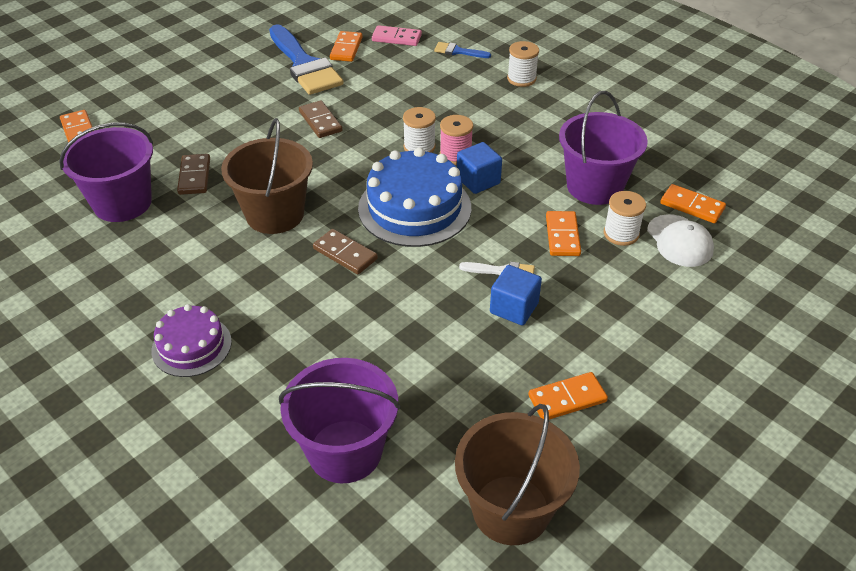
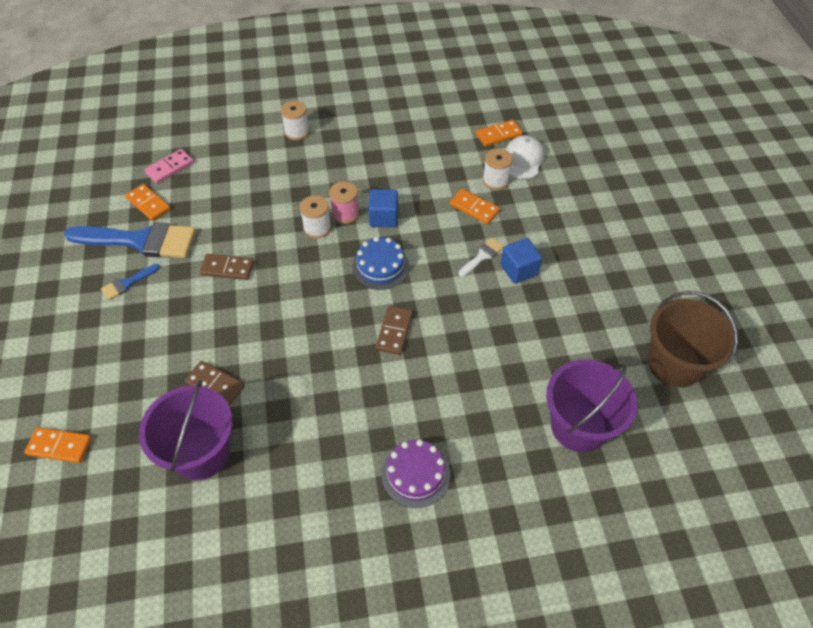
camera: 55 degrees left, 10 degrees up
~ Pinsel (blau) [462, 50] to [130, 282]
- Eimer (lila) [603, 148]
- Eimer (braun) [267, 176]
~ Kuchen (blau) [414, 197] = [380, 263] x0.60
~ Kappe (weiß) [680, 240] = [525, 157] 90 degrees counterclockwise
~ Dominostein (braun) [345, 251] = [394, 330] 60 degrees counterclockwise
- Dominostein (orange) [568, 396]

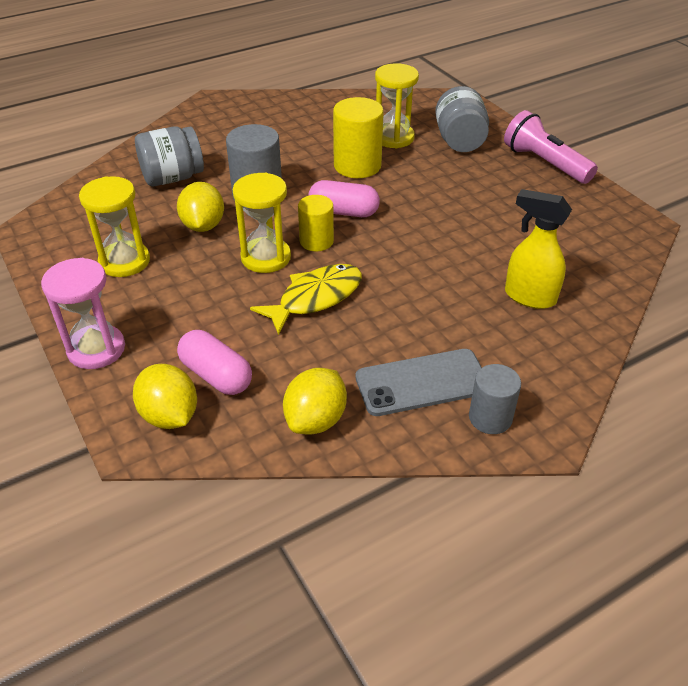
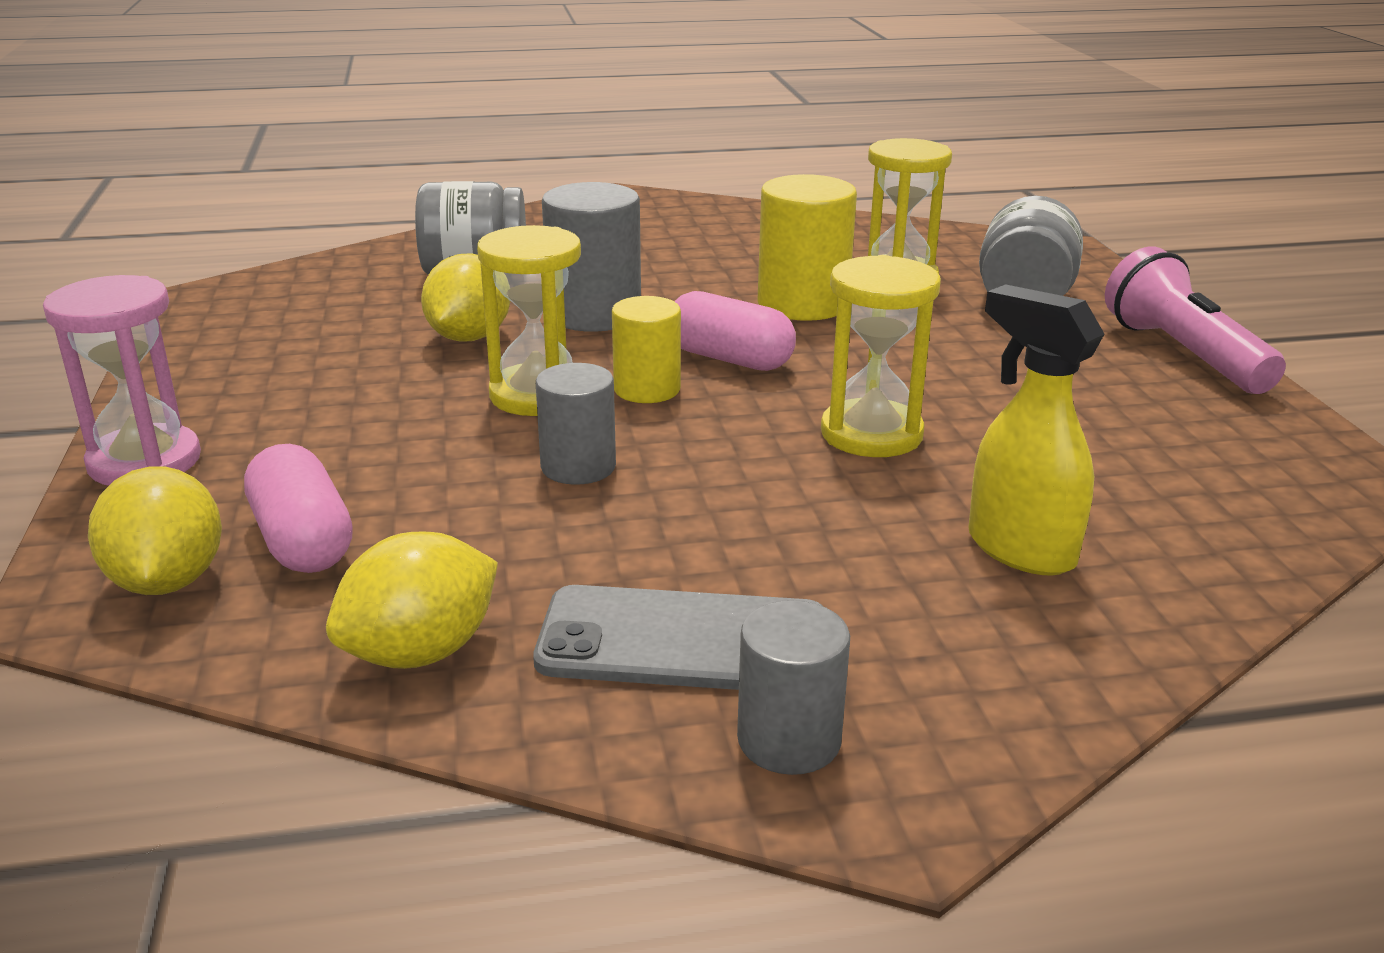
camera: 20 degrees right, 15 degrees down
~ Sanduhr (gelb) [114, 226] to [881, 356]
~ Fisch (gelb) [306, 299] to Vollzylinder (grau) [576, 424]

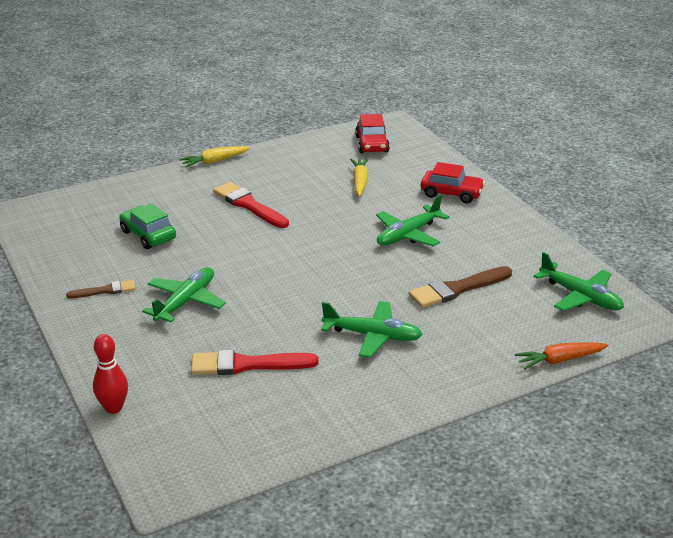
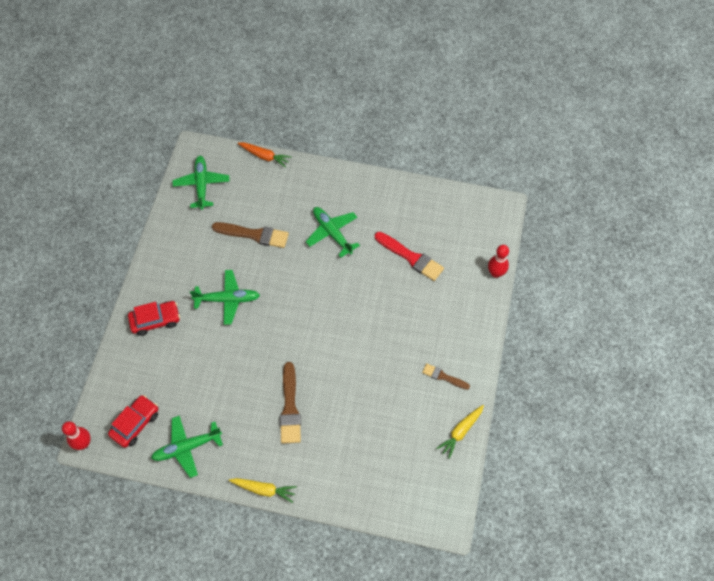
camera: 140 degrees left, 30 degrees up
~ Karotte (gelb) [359, 178] to [460, 432]
~ Auto (rot) [453, 182] = [154, 318] 105 degrees clockwise
~ Pinsel (rot) [251, 205] to Pinsel (braun) [290, 403]
- Auto (grün) [147, 226]
~ Flugzeug (grün) [184, 295] to [187, 446]
+ Bowlingkegel (rot) [76, 435]

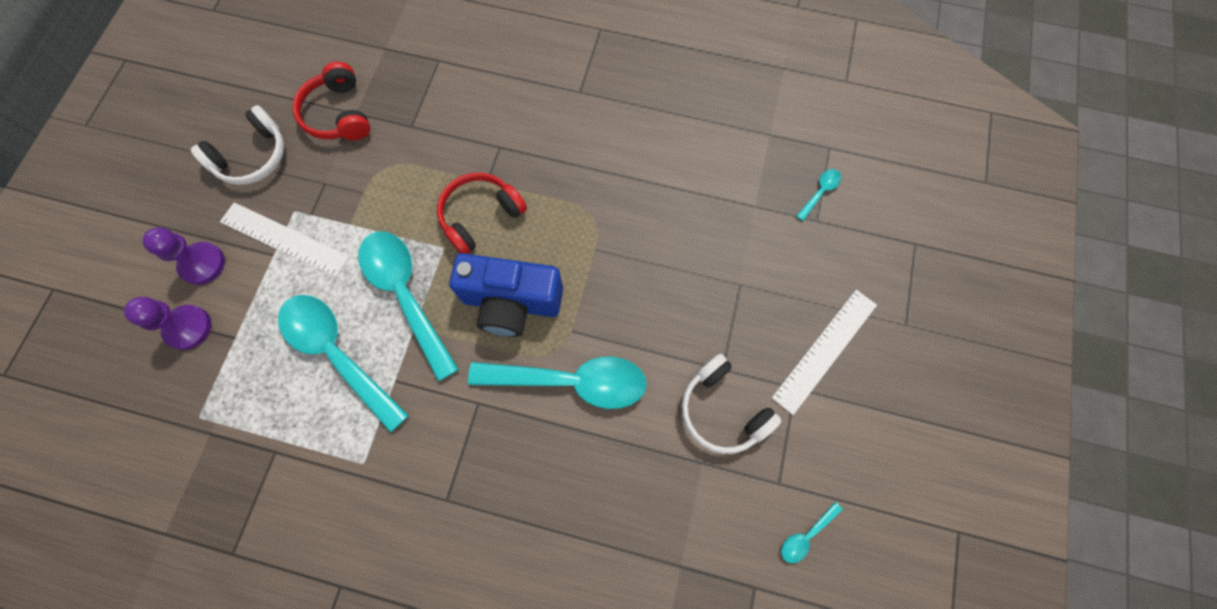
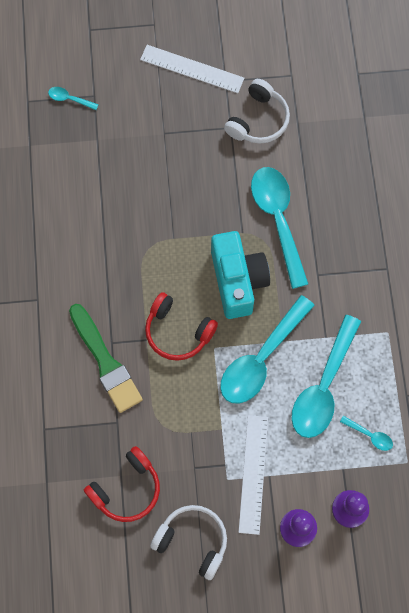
camera: 110 degrees left, 0 degrees up
~ Kamera (blau) [506, 295] to Kamera (türkis) [240, 275]
~ Löffel (türkis) [812, 532] to [366, 433]
+ Pinsel (grün) [106, 358]

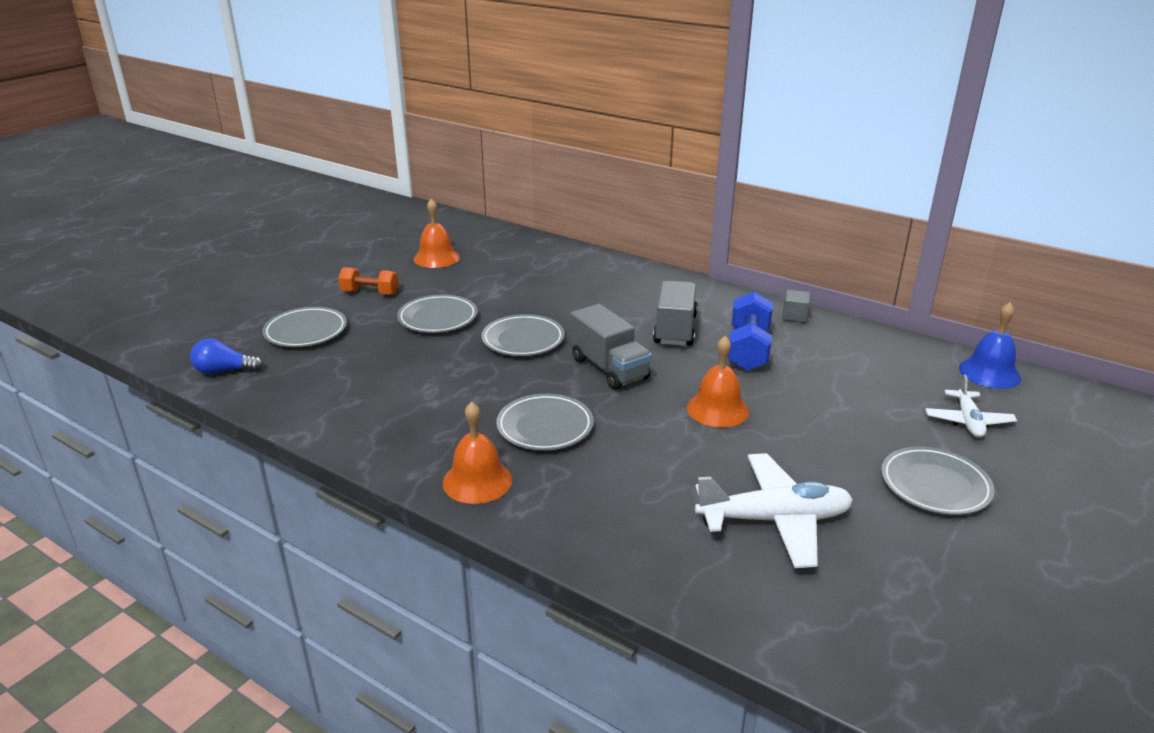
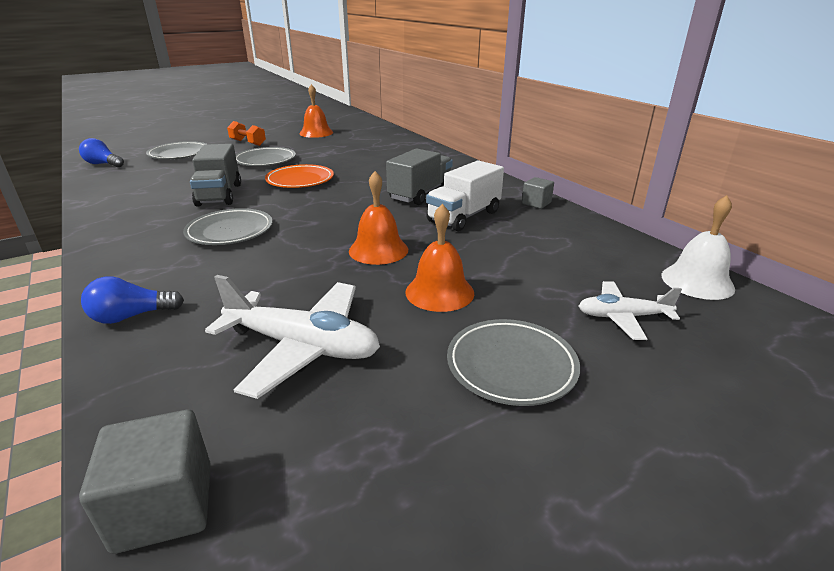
camera: 25 degrees right, 0 degrees up
~ Hantel (blau) [750, 331] to Lastwagen (weiß) [465, 195]
~ Glocke (blau) [990, 345] to Glocke (weiß) [698, 247]
~ Lastwagen (grau) [611, 347] to [215, 175]
~ Teller (grau) [523, 335] to Teller (orange) [299, 176]
~ Flugzeug (weiß) [971, 406] = [630, 310] 60 degrees clockwise
~ Glocke (orange) [477, 453] to [439, 258]
+ Glühbirne (blau) [132, 300]
+ Kubus (grau) [145, 482]

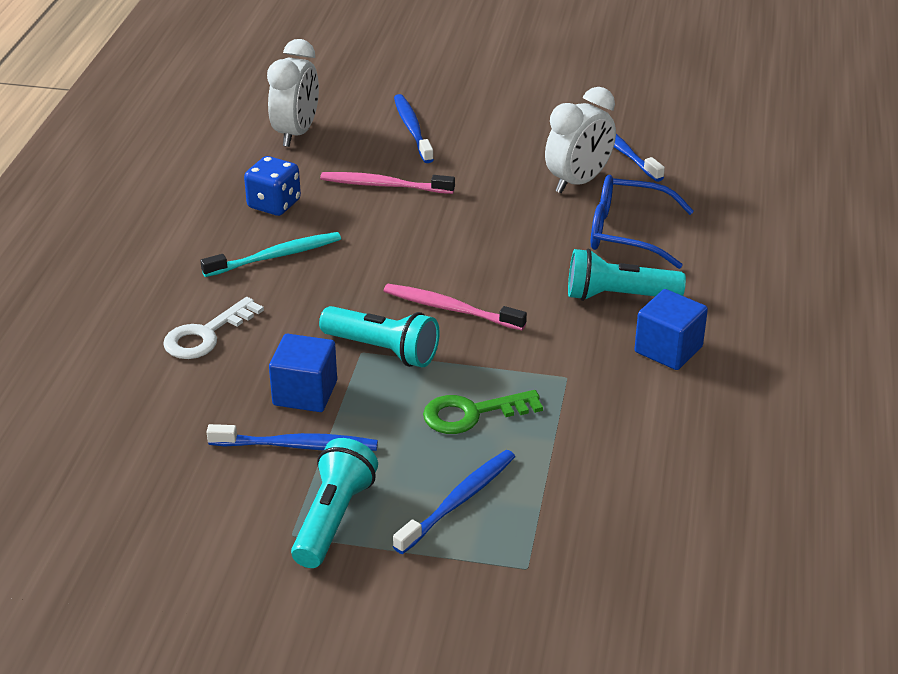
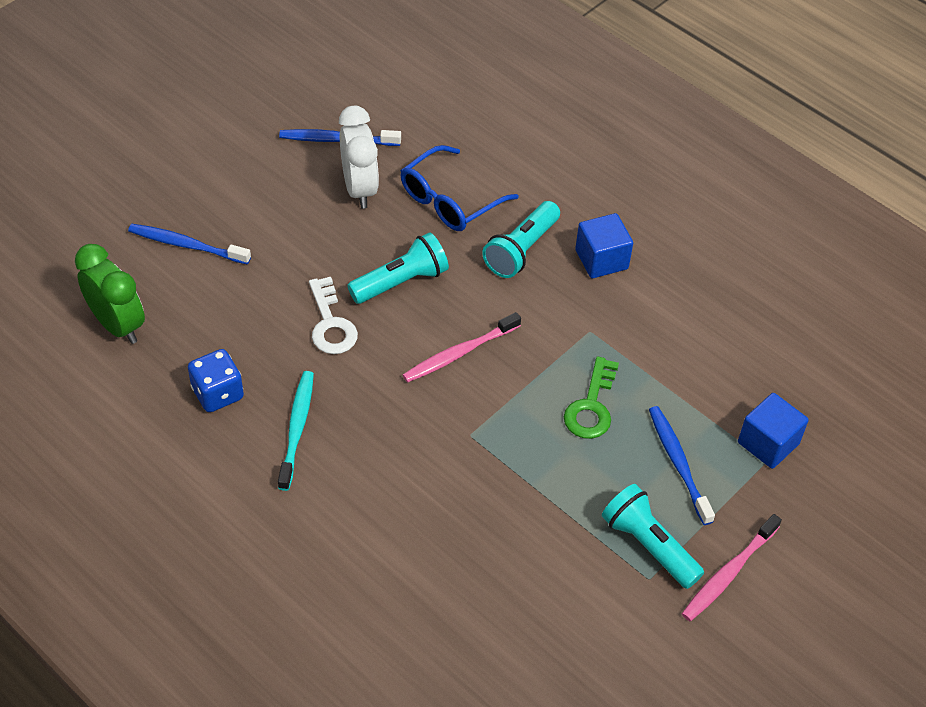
camera: 60 degrees left, 15 degrees up
~ Wecker (weiß) [293, 93] to Wecker (grün) [110, 294]
~ Zahnbürste (rosa) [387, 183] to [732, 567]
~ Schlüssel (weiß) [213, 328] to [333, 315]
~ Taschenlampe (türkis) [379, 336] to [398, 268]
~ Kubus (blau) [303, 373] to [773, 431]
- Zahnbürste (blau) [292, 437]

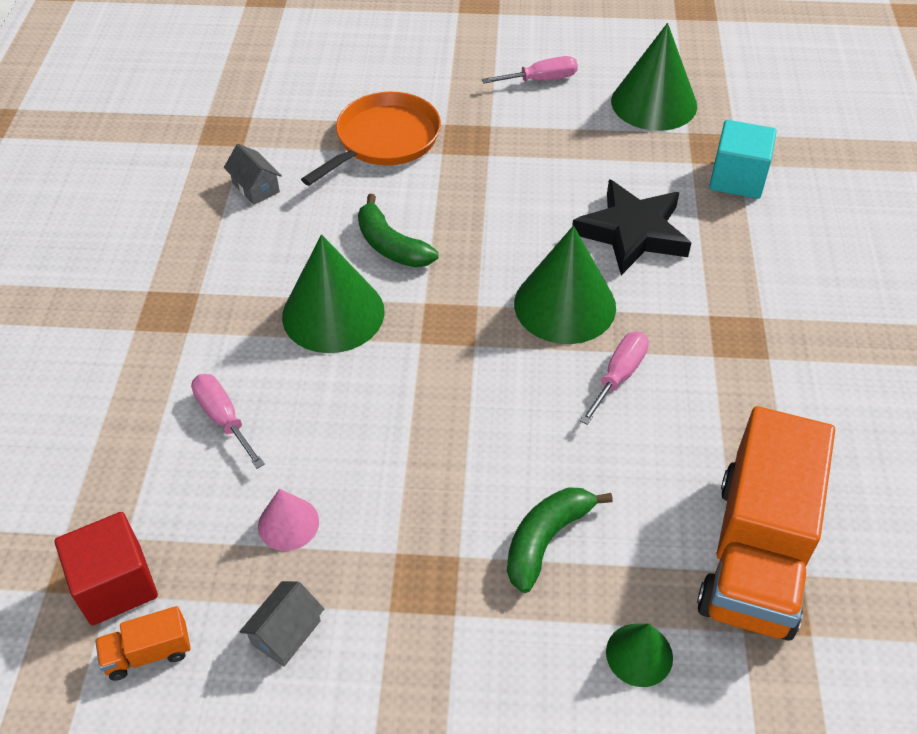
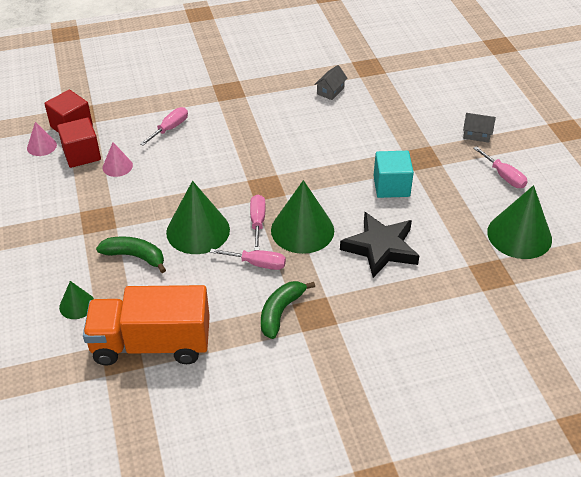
camera: 70 degrees right, 5 degrees down
- Pfanne (orange) [371, 139]
~ Kubus (türkis) [743, 159] to [393, 174]
~ Banane (grün) [398, 230] to [288, 310]
~ Kegel (grün) [333, 293] to [198, 217]
~ Haus (grau) [282, 624] to [479, 128]
~ Lastwagen (orange) [143, 643] to Kegel (rosa) [42, 139]
+ Kubus (rot) [79, 143]
+ Schraubenzieher (rosa) [258, 223]

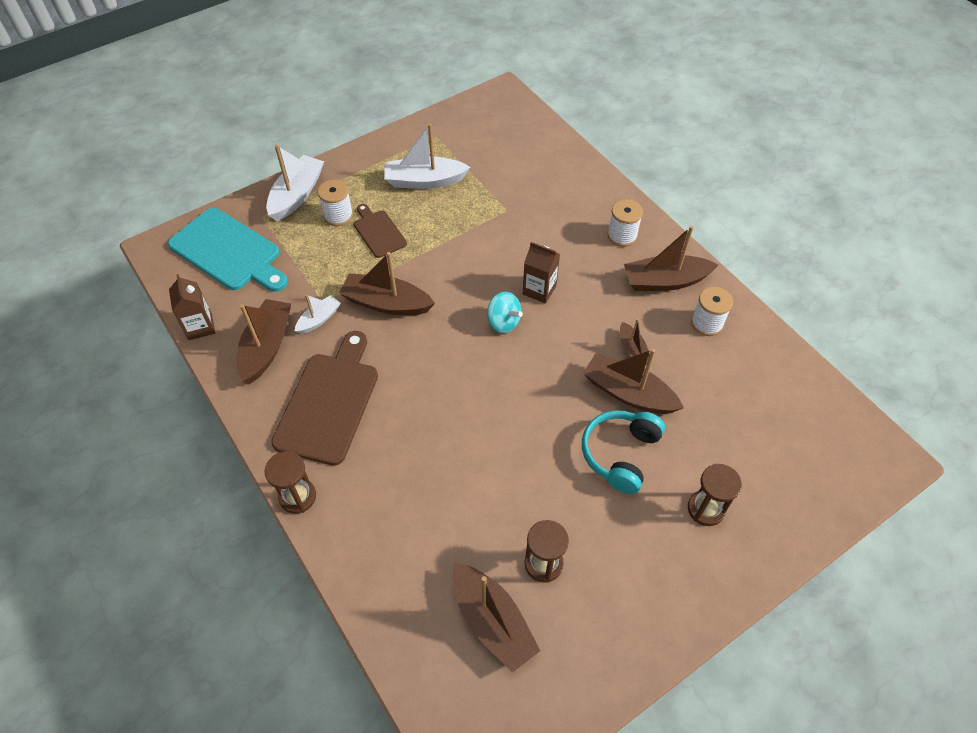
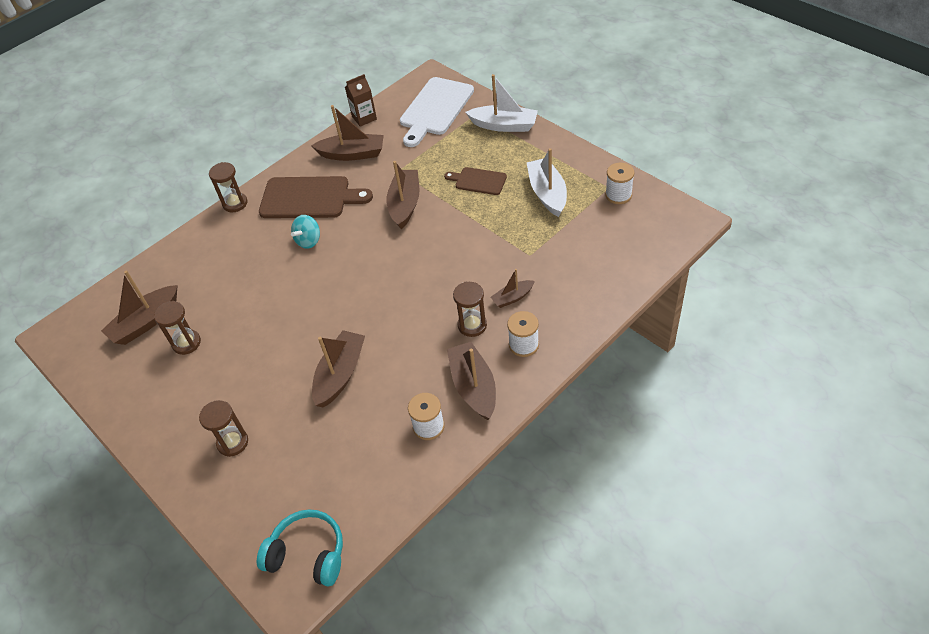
camera: 85 degrees right, 5 degrees down
~ Garnrolle (weiß) [335, 203] to [619, 183]
~ Schneidebrett (braun) [380, 231] = [475, 181] 120 degrees counterclockwise
~ Schneidebrett (türkis) [228, 250] to Schneidebrett (weiß) [437, 112]
- Getränkekarton (braun) [541, 273]
~ Kreisel (türkis) [505, 312] to [305, 232]
- Boot (weiß) [318, 314]
~ Boot (braun) [635, 341] to [513, 288]
~ Kopfhörer (türkis) [623, 452] to [300, 547]
+ Sanduhr (braun) [470, 309]

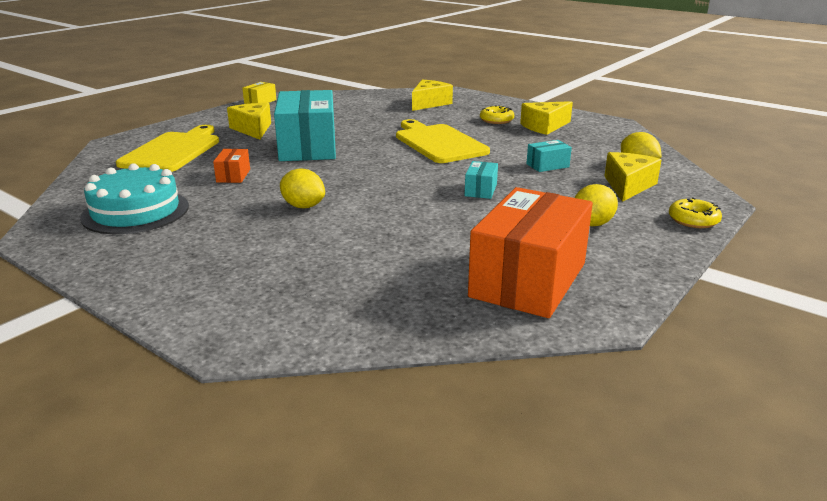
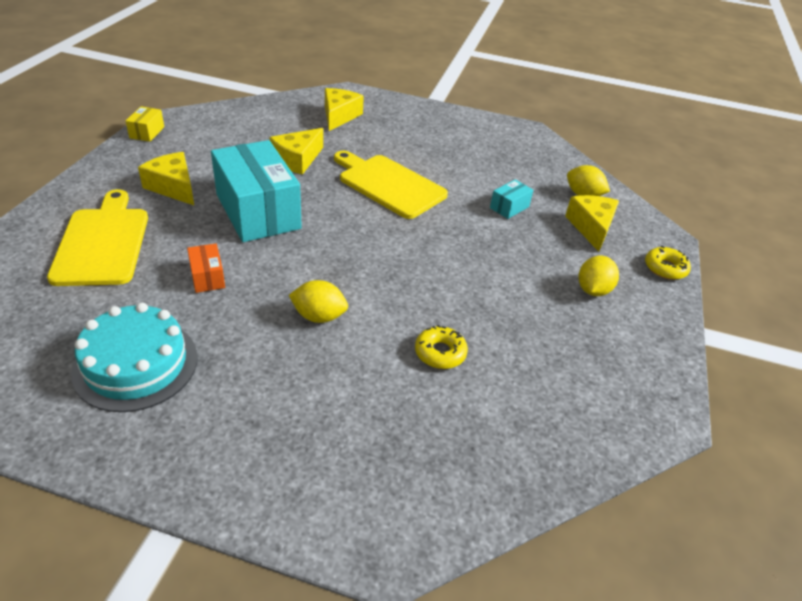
camera: 25 degrees left, 15 degrees up
~ Käse (gelb) [546, 118] to [296, 151]
~ Donut (gelb) [497, 114] to [441, 346]
- Schachtel (türkis) [481, 180]
- Schachtel (orange) [530, 252]

